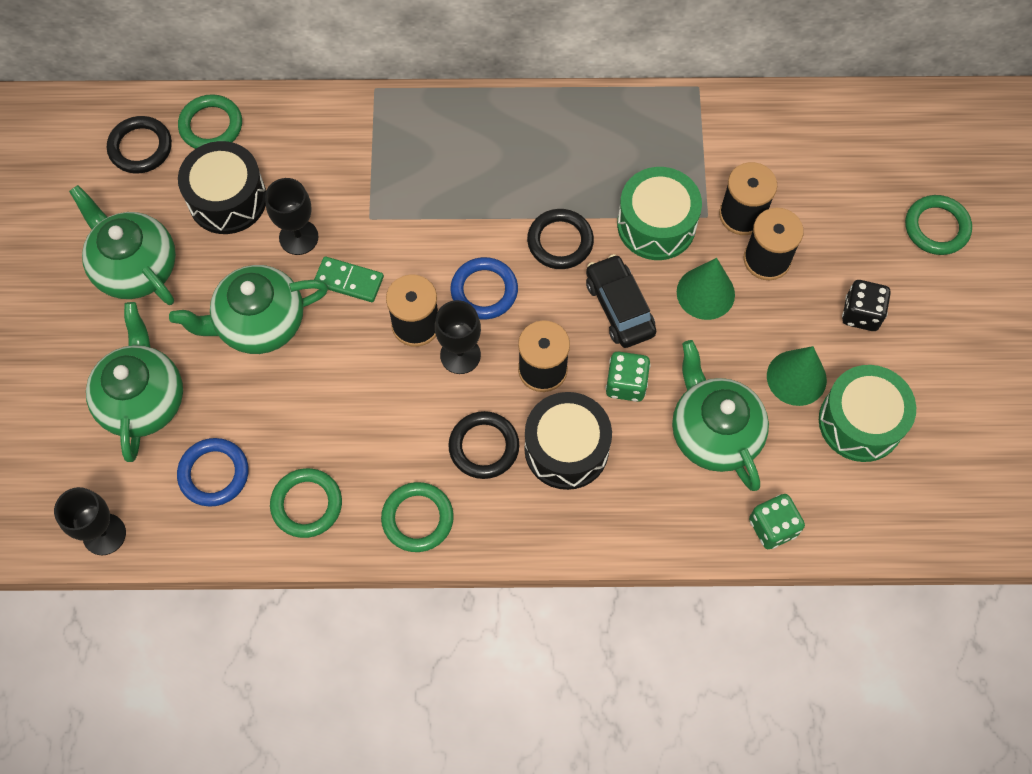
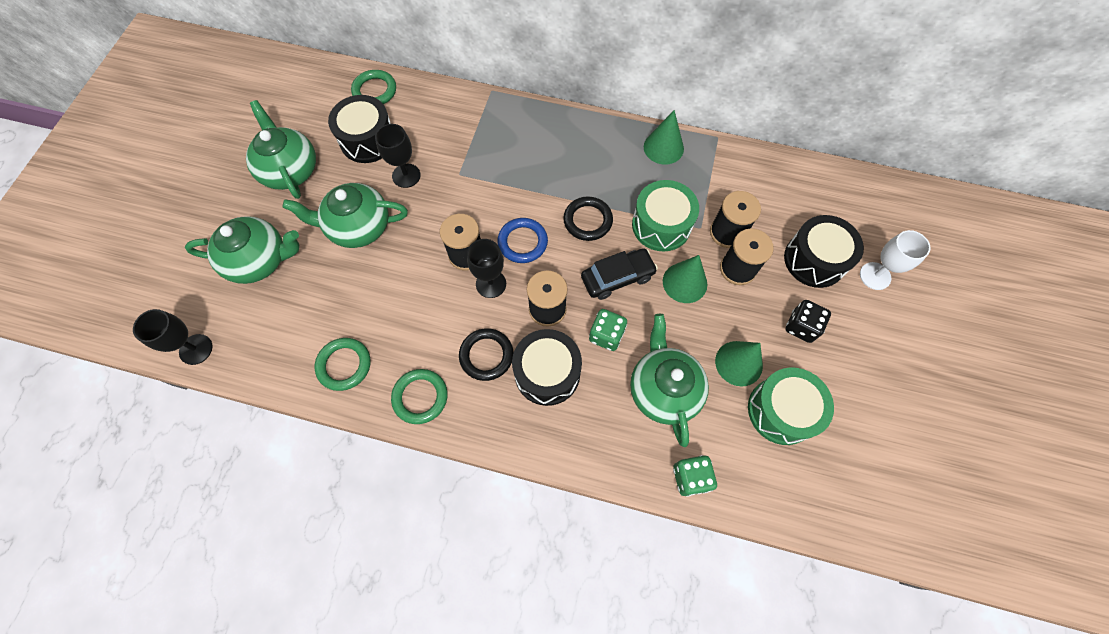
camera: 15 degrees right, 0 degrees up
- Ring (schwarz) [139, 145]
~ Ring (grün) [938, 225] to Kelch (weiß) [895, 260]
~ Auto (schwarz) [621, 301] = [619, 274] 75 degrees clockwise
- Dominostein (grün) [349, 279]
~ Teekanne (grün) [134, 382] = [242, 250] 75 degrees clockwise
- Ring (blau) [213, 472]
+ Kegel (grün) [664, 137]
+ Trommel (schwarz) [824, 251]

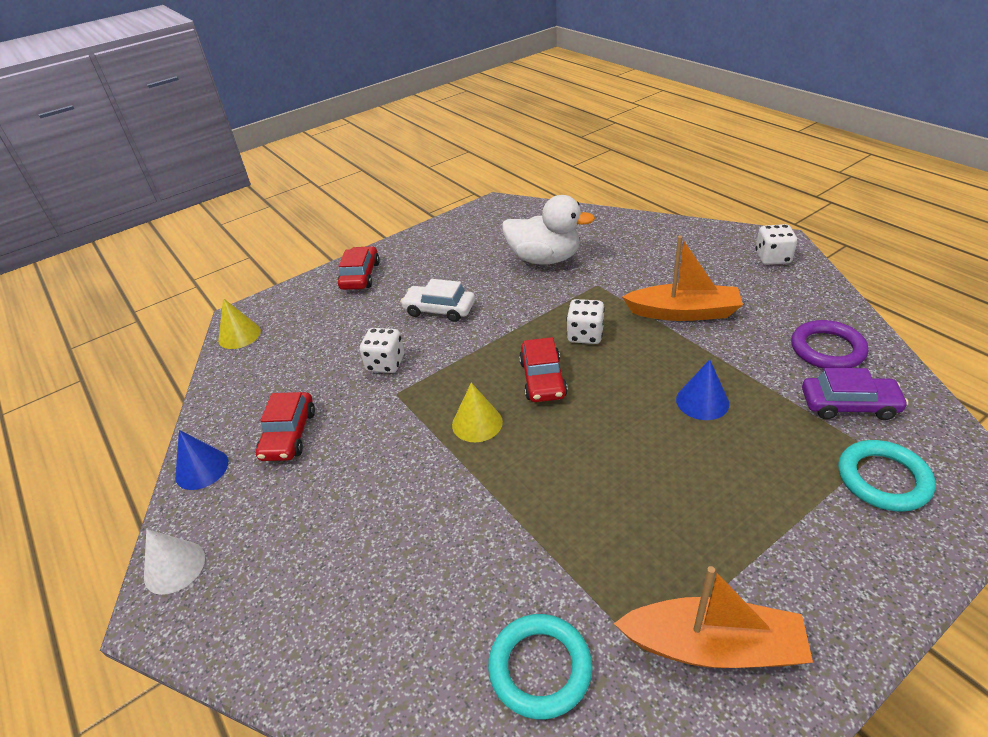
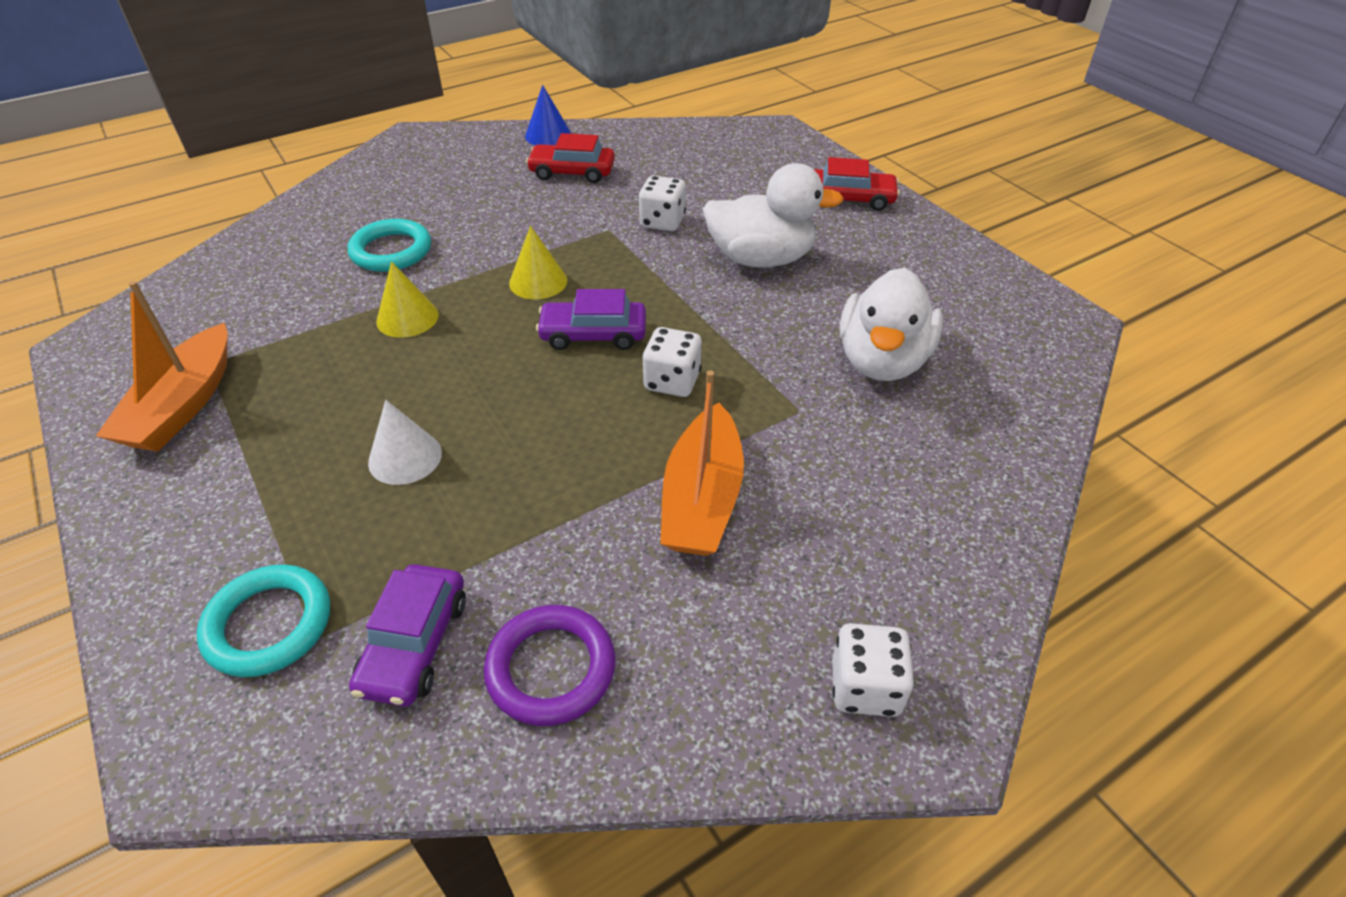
camera: 90 degrees right, 5 degrees up
~ Auto (weiß) [437, 300] to Ente (weiß) [773, 215]
~ Kegel (gelb) [239, 323] to [407, 299]
~ Auto (rot) [543, 369] to Auto (lila) [591, 319]
- Kegel (blau) [702, 389]
~ Kegel (weiß) [174, 562] to [405, 442]
~ Ring (türkis) [540, 666] to [389, 245]

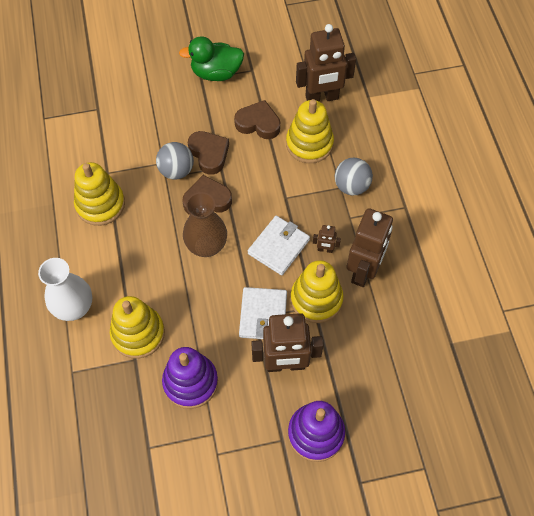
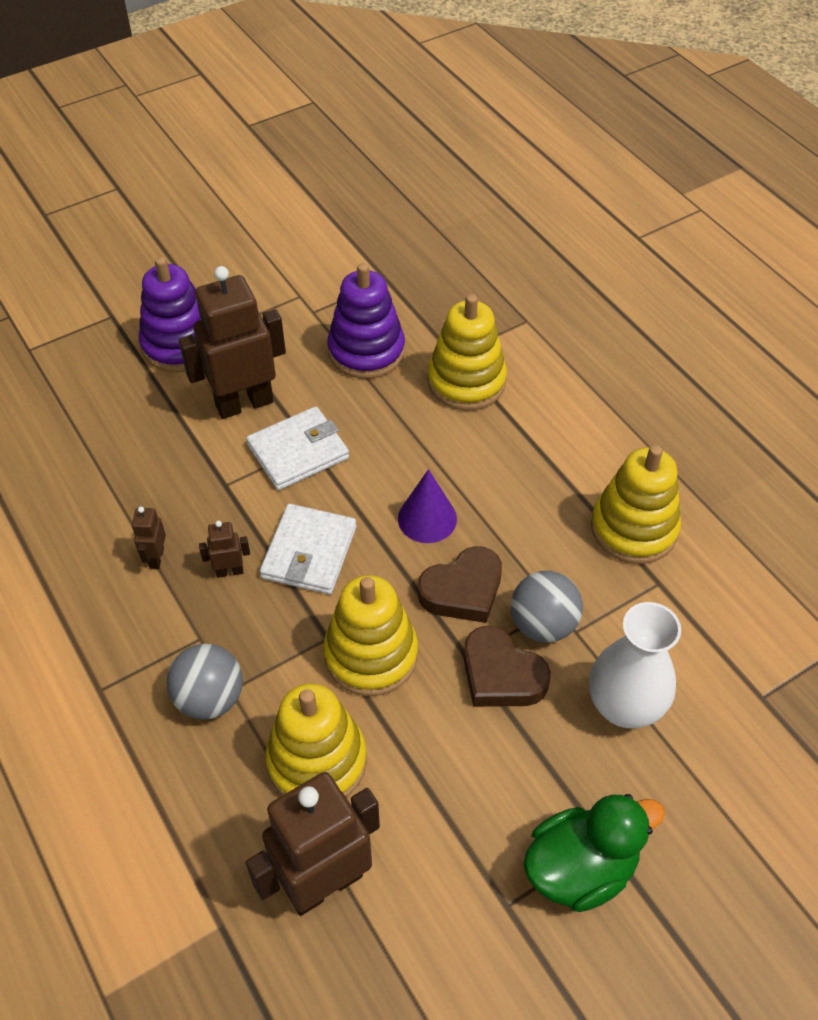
camera: 160 degrees right, 10 degrees down
- Herz (braun) [257, 119]
~ Vase (braun) [205, 224] to Kegel (lila) [427, 506]
~ Roboter (braun) [369, 247] = [149, 537] x0.43
~ Vase (weiß) [65, 289] to [635, 665]
~ Stapelspielzeug (gelb) [317, 291] to [370, 635]
~ Geldbörse (weiß) [263, 313] = [297, 448] 75 degrees clockwise

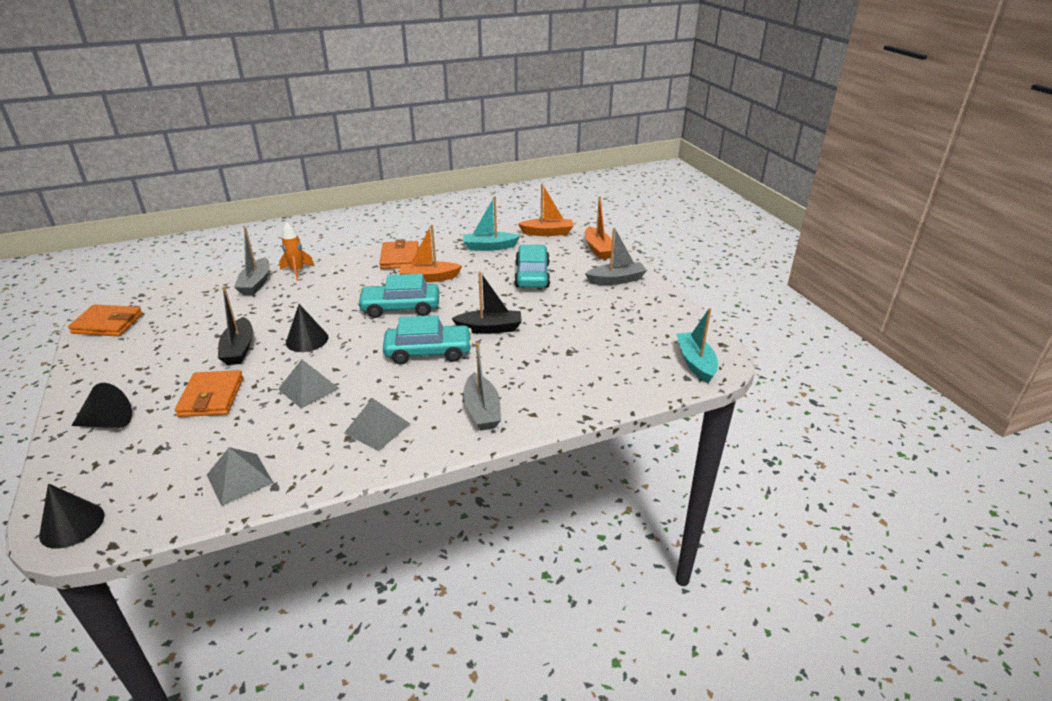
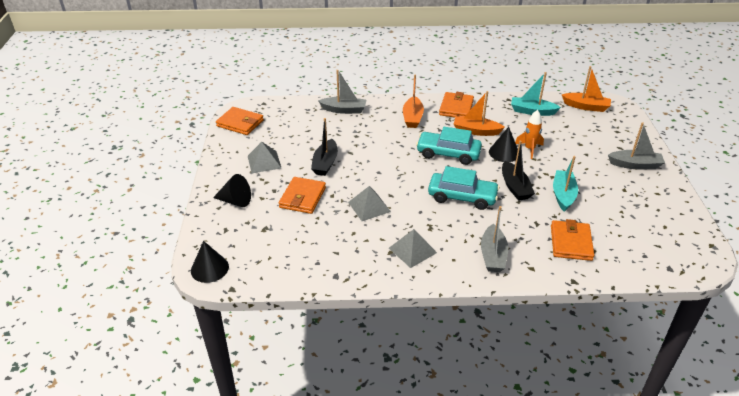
camera: 20 degrees right, 5 degrees up
~ Boot (orange) [600, 227] to [413, 101]
~ Rakete (orange) [297, 251] to [529, 134]
~ Boot (grau) [252, 261] = [342, 92] 105 degrees counterclockwise
- Auto (türkis) [532, 266]
~ Boot (schwarz) [487, 303] = [518, 171] 60 degrees clockwise
~ Kegel (schwarz) [307, 328] to [503, 144]
~ Boot (türkis) [697, 345] to [565, 184]
~ Pyramide (grau) [240, 476] to [264, 157]
+ Geldbörse (orange) [572, 240]

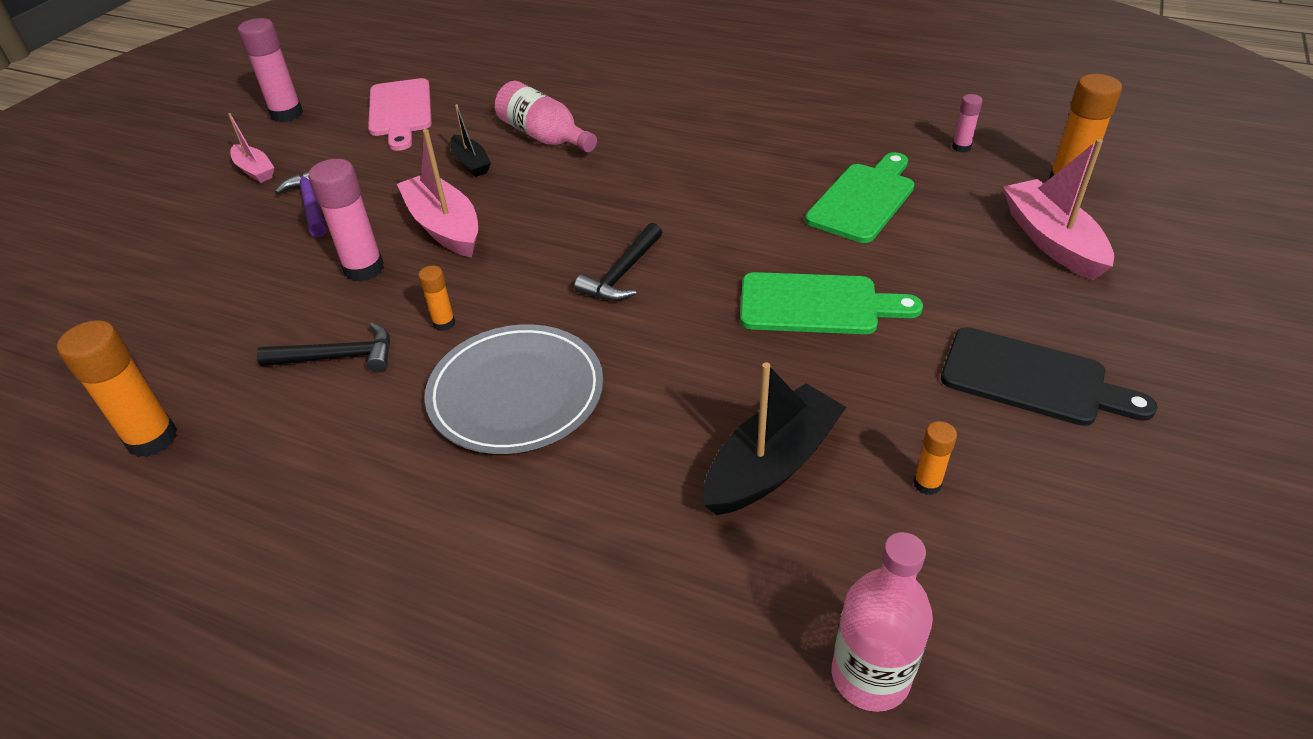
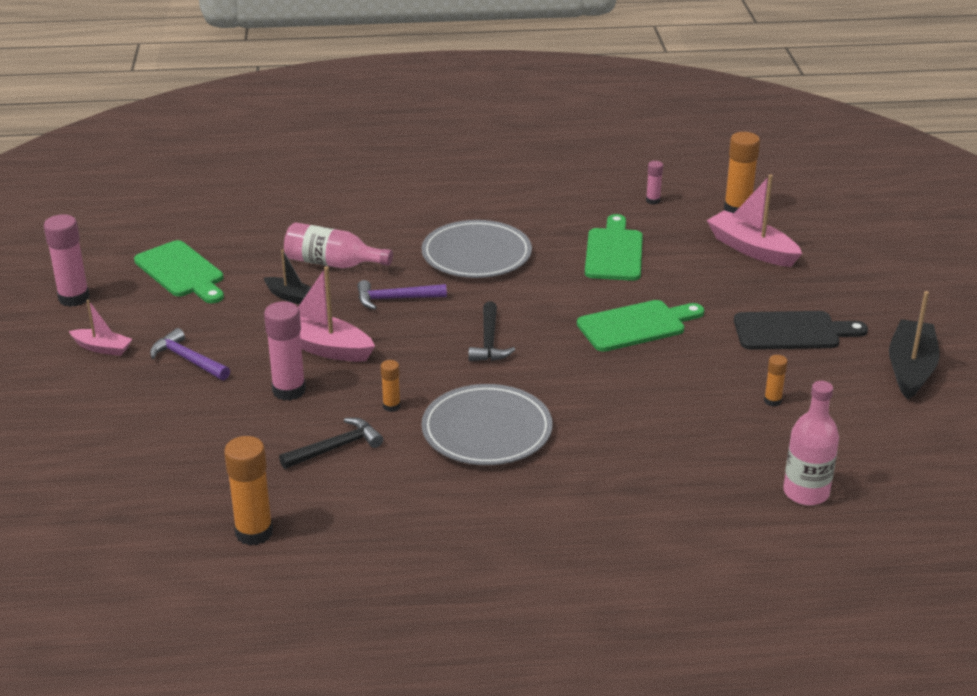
camera: 30 degrees left, 10 degrees down
~ Schneidebrett (rosa) [400, 114] to Schneidebrett (grün) [179, 271]
~ Boot (schwarz) [775, 438] to [914, 345]
+ Teller (grau) [477, 249]
+ Hammer (lila) [402, 295]

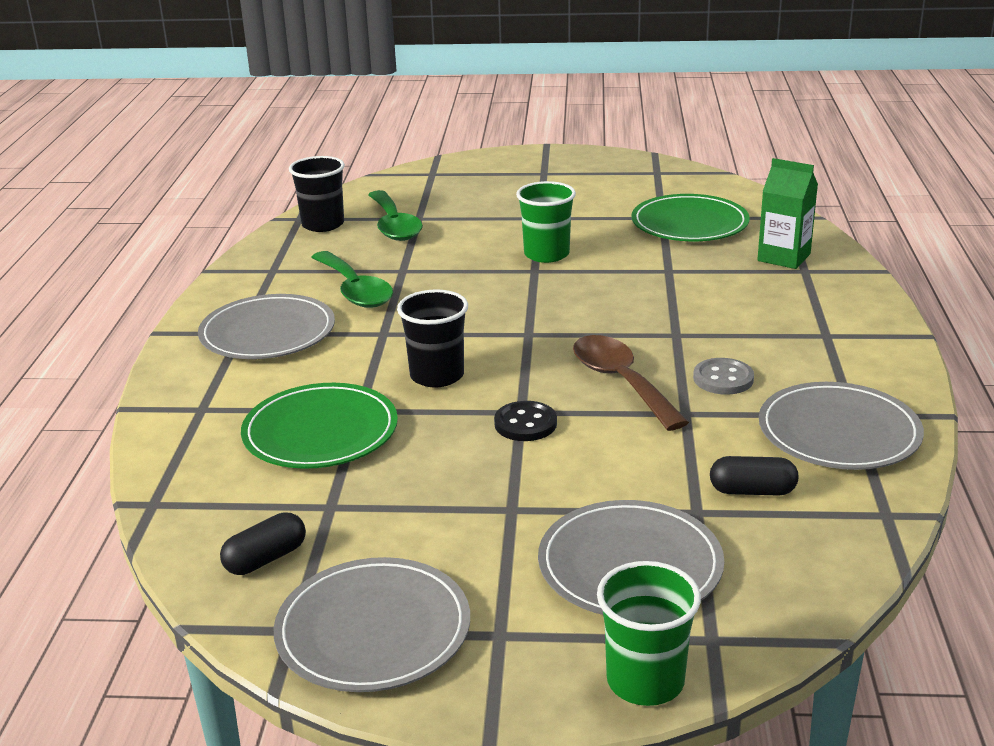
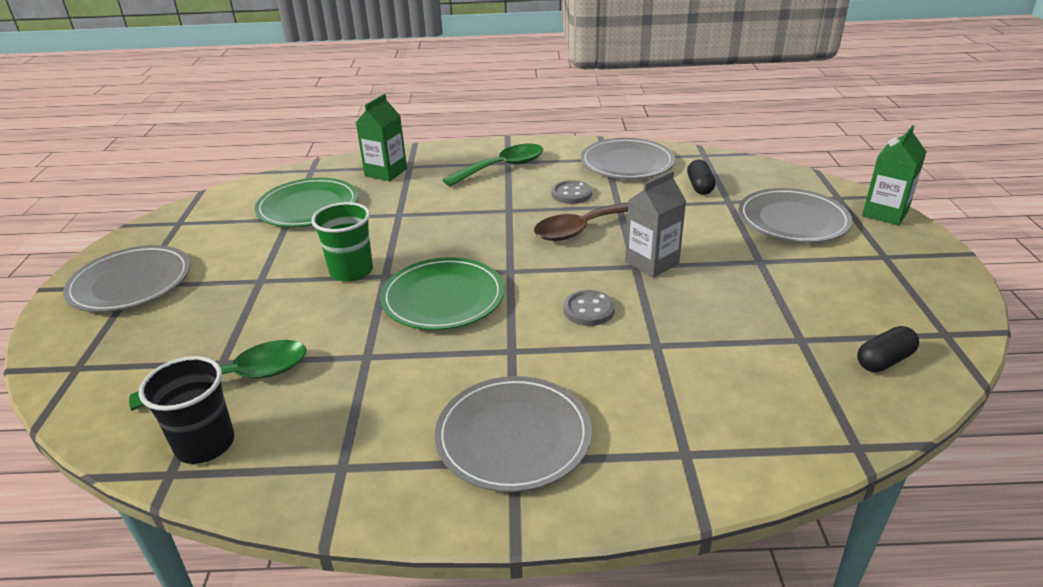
camera: 95 degrees left, 5 degrees up
~ Löffel (grün) [352, 279] to [492, 165]
~ Becher (schwarz) [432, 338] to Knopf (grau) [589, 308]
~ Teller (grün) [319, 426] to [442, 293]
~ Knopf (schwarz) [525, 421] to Getränkekarton (grau) [655, 224]
~ Kapsel (schwarz) [263, 543] = [888, 349] 75 degrees counterclockwise
~ Teller (grau) [372, 624] to [126, 278]
~ Becher (grün) [649, 633] to Getränkekarton (grün) [894, 175]

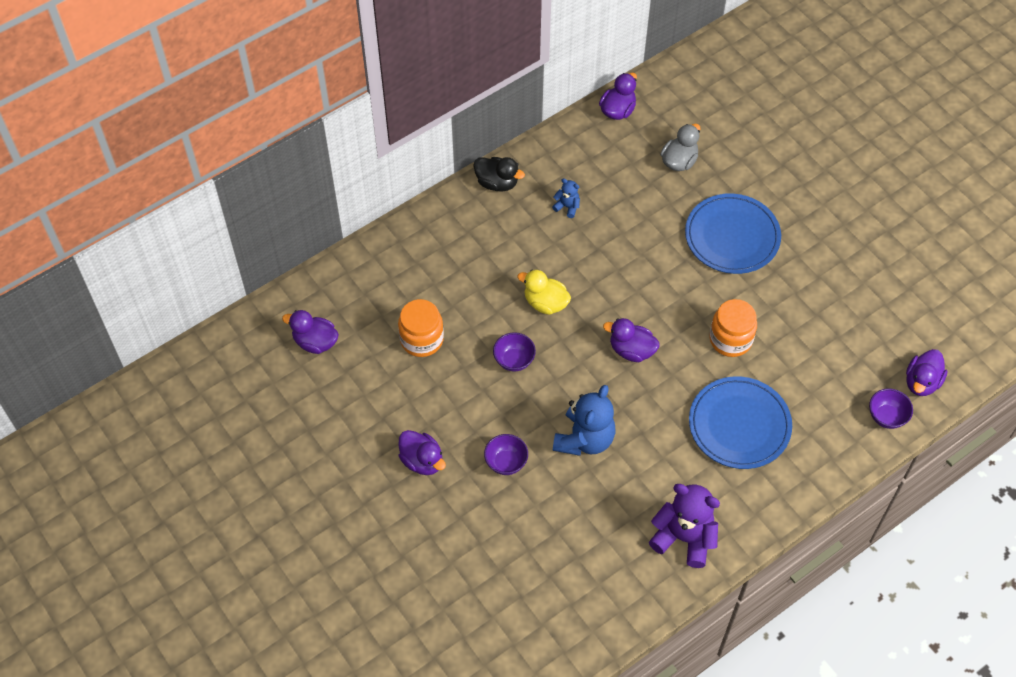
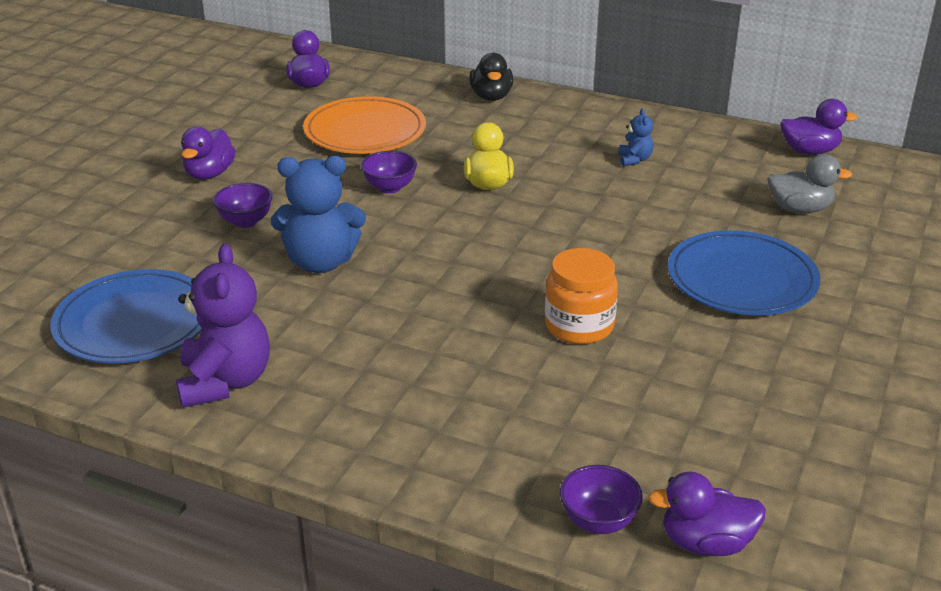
camera: 60 degrees right, 25 degrees down
~ Ente (schwarz) [499, 174] to [491, 77]
~ Einmachglas (orange) [421, 328] to Teller (orange) [364, 125]
- Ente (lila) [631, 340]
~ Teller (blau) [740, 422] to [126, 316]

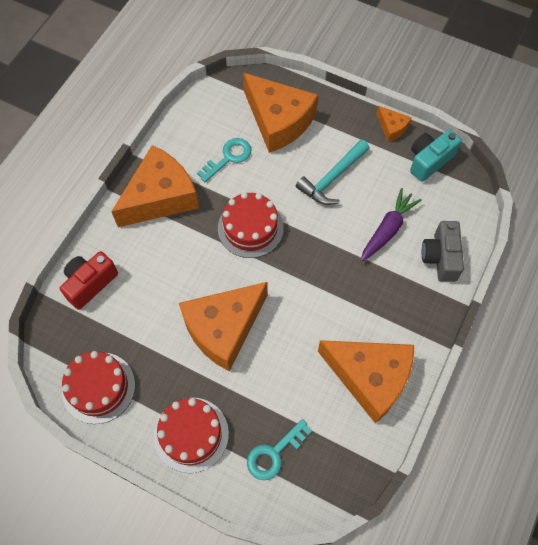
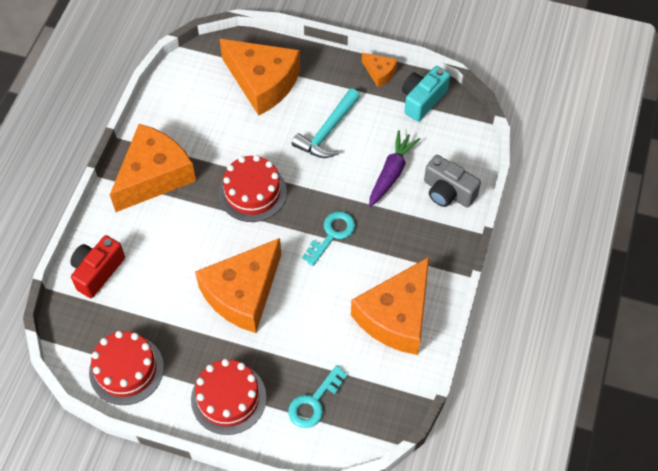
camera: 10 degrees left, 5 degrees down
~ Schlüssel (türkis) [224, 160] to [328, 238]
~ Kamera (grau) [443, 251] = [452, 181] 45 degrees counterclockwise
~ Käse (orange) [366, 382] = [390, 306] 105 degrees clockwise

